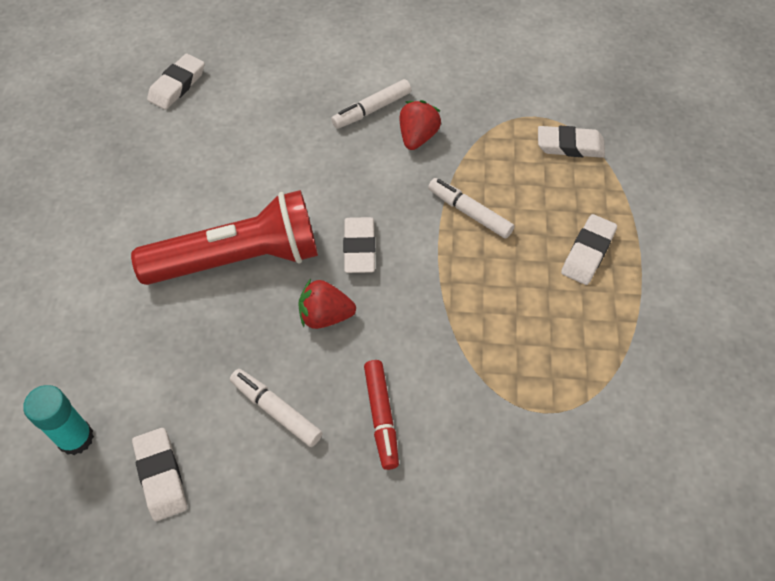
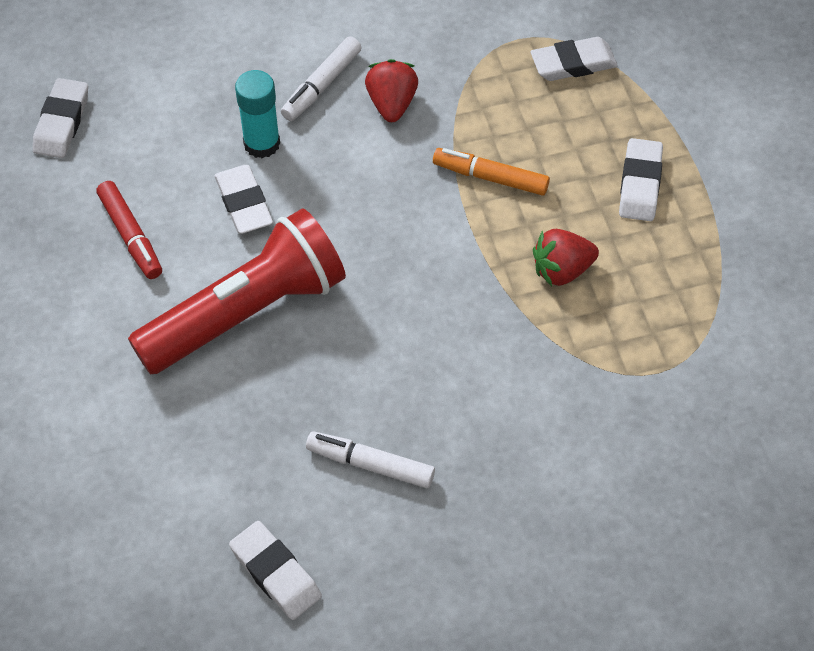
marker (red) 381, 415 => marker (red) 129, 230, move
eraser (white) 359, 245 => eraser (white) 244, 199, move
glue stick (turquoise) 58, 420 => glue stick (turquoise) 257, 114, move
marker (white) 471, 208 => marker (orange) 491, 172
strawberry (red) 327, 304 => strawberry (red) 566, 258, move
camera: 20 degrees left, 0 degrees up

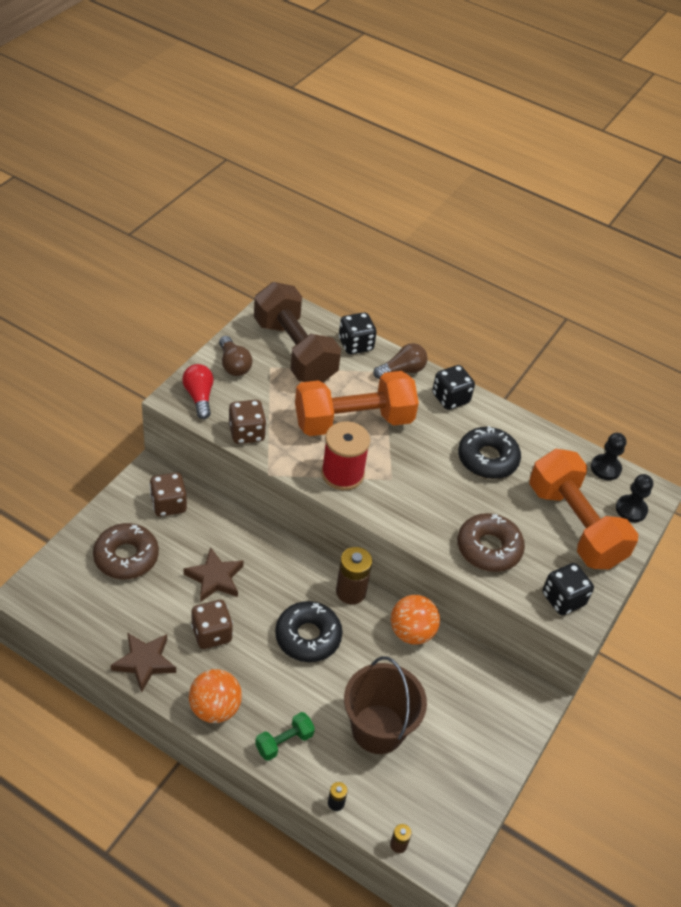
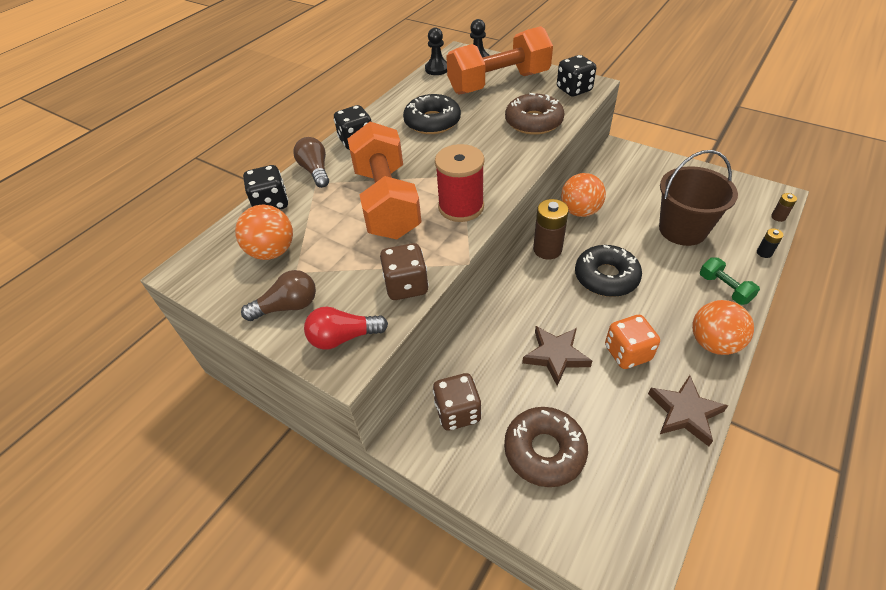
dumbbell (brown) 297, 332 => ball (orange) 264, 232
dice (brown) 212, 624 => dice (orange) 632, 342
camera: 80 degrees left, 0 degrees up

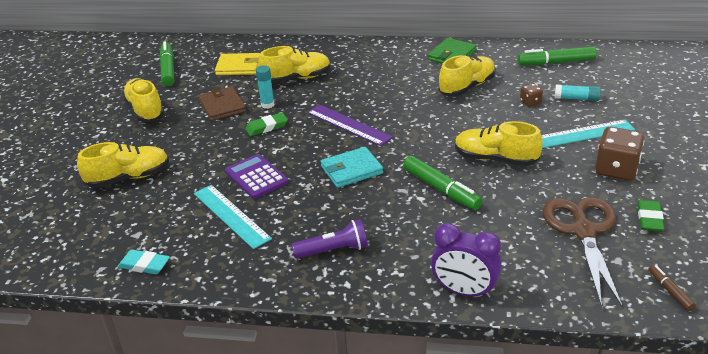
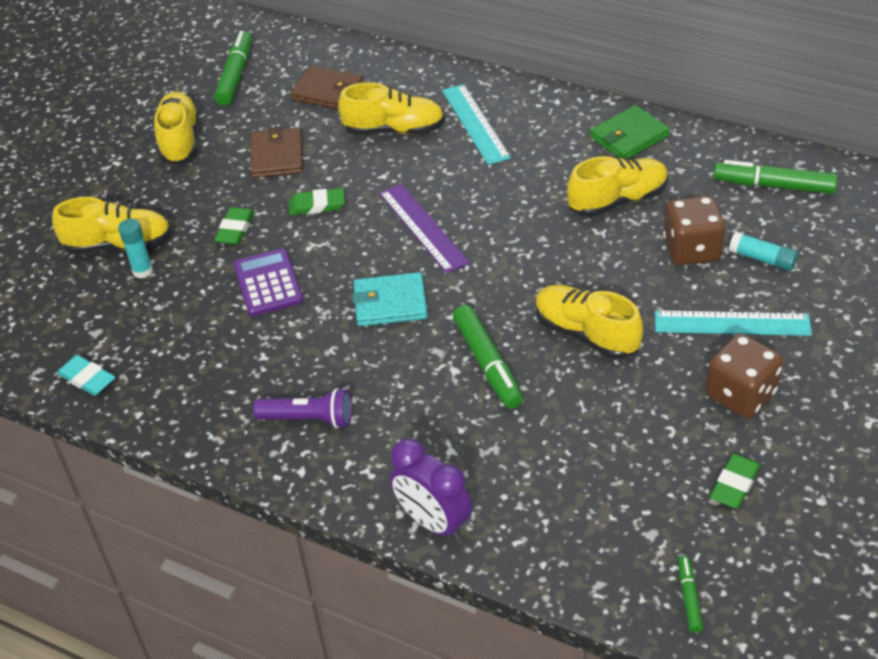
glue stick (turquoise) 265, 87 => glue stick (turquoise) 135, 249, move
nothing => eraser (green) 234, 226
wallet (yellow) 237, 64 => wallet (brown) 326, 87
ruler (turquoise) 233, 217 => ruler (turquoise) 476, 124, move
dice (brown) 531, 95 => dice (brown) 694, 230, x2.01
marker (brown) 672, 288 => marker (green) 690, 594
scissors (brown) 583, 252 => nothing
camera: 20 degrees right, 10 degrees up

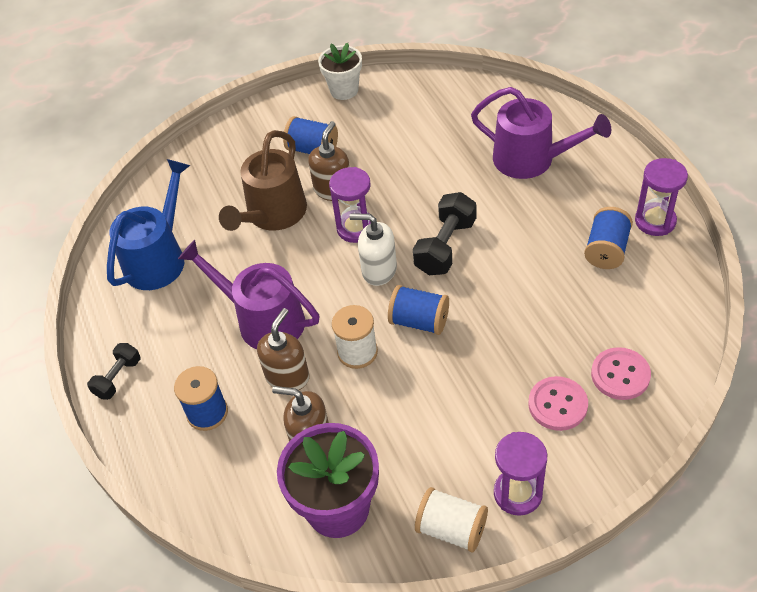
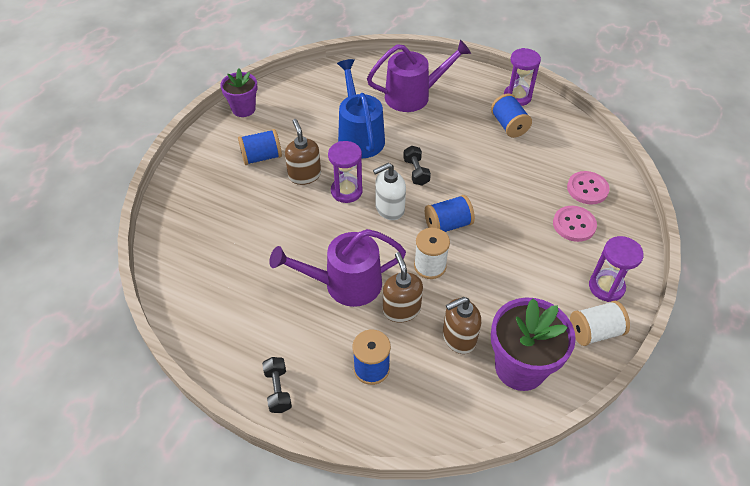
flower pot (white) 340, 71 => flower pot (purple) 239, 93
watering can (blue) 149, 224 => watering can (blue) 361, 108, move
dumbbell (black) 444, 233 => dumbbell (black) 417, 165, x0.62
watering can (brown) 263, 180 => nothing
camera: 45 degrees left, 0 degrees up

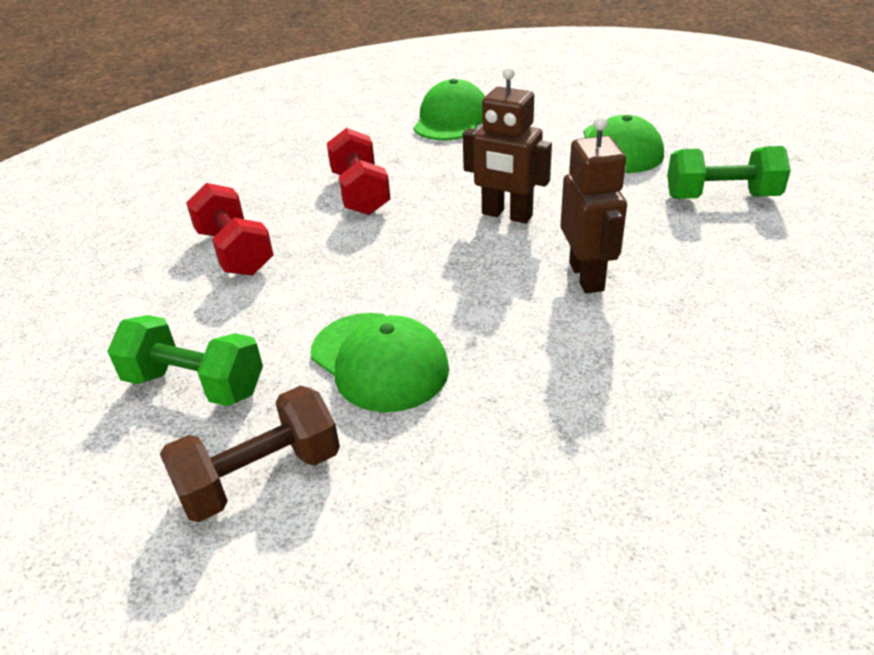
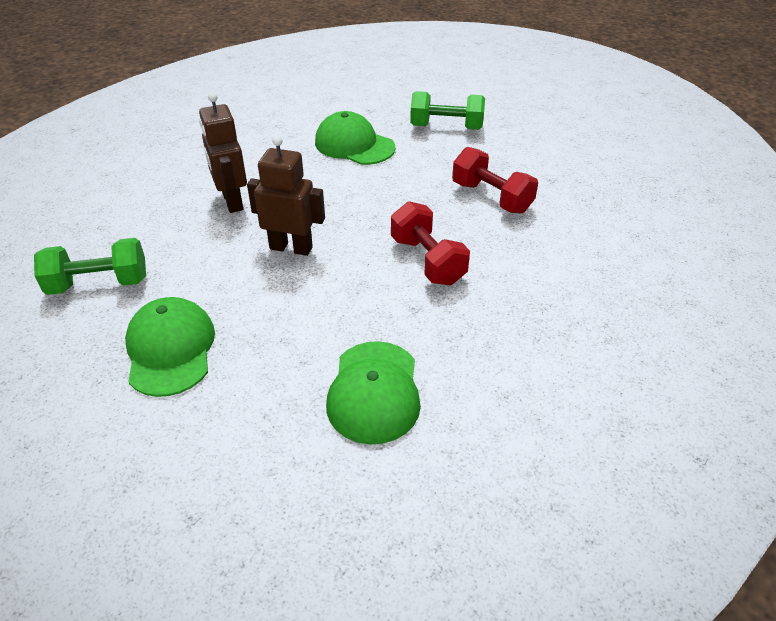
dumbbell (brown) 250, 454 => nothing
camera: 165 degrees right, 5 degrees up

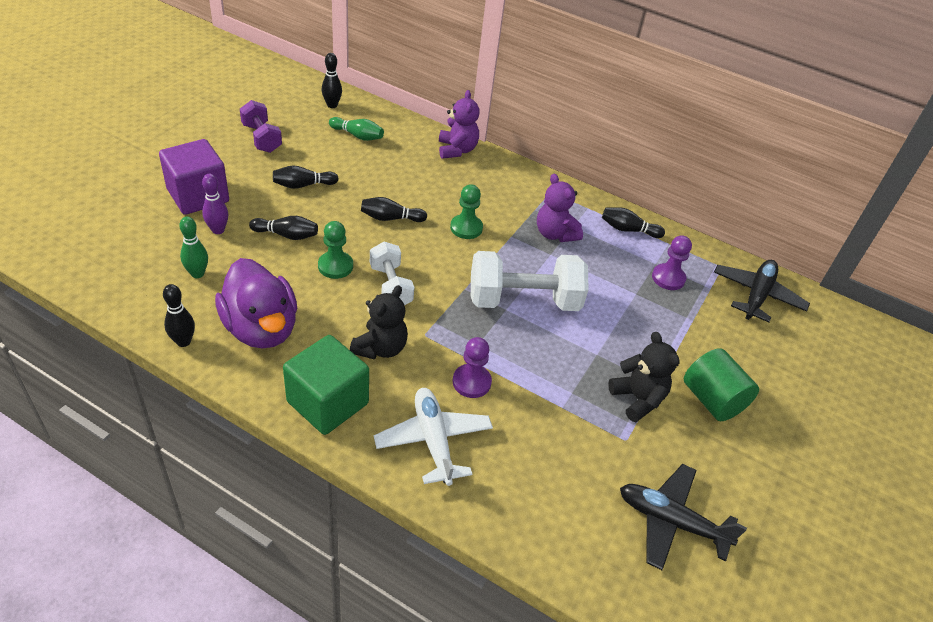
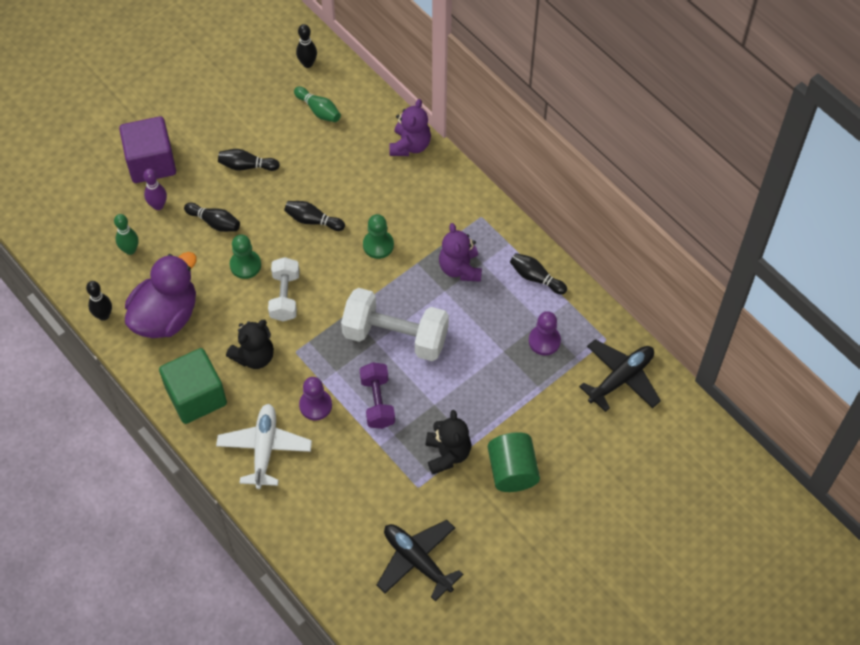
duck (purple) 256, 303 => duck (purple) 161, 295, 135 degrees counterclockwise
dumbbell (purple) 261, 126 => dumbbell (purple) 377, 395, move
camera: 25 degrees right, 15 degrees up

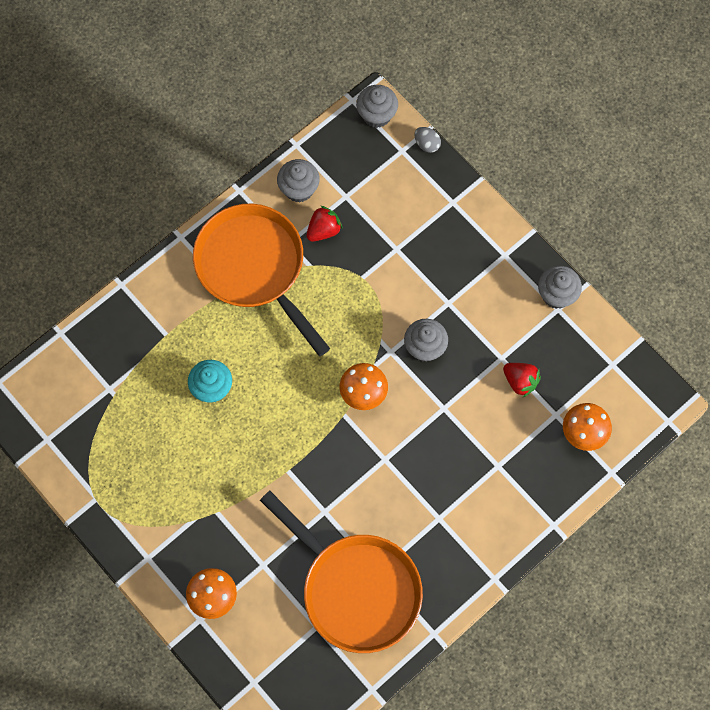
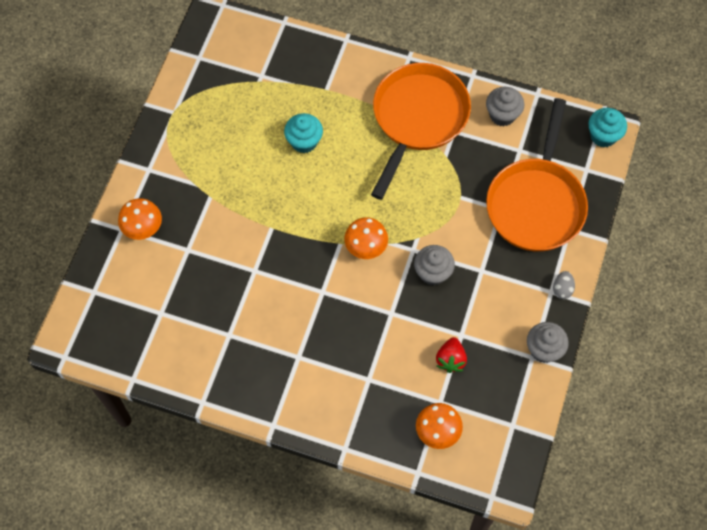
pan (orange) 341, 572 => pan (orange) 537, 175, move
egg (grey) 427, 140 => egg (grey) 564, 285, move
cupcake (grey) 377, 106 => cupcake (turquoise) 607, 128
strawberry (red) 325, 224 => nothing
camera: 60 degrees right, 5 degrees down

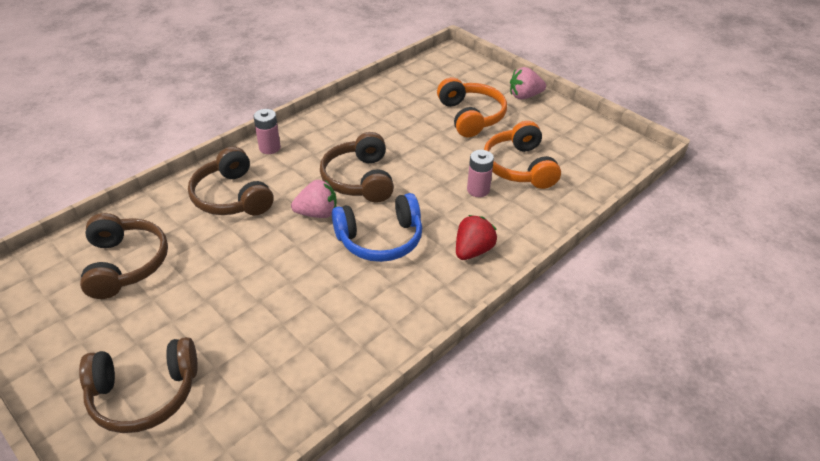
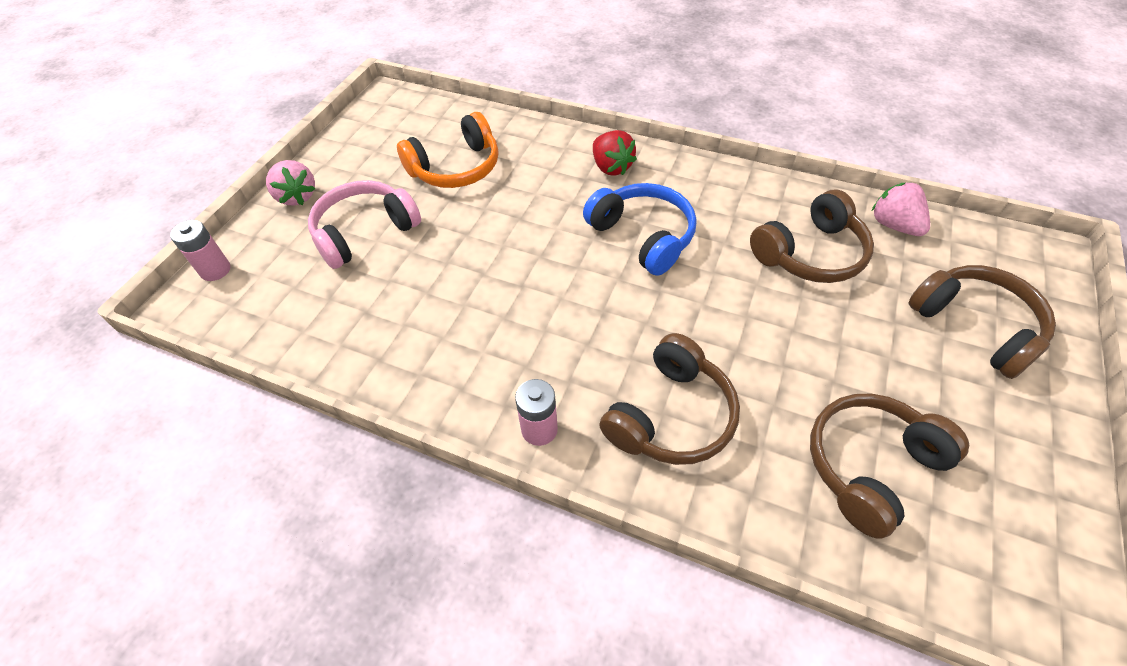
battery (pink) 480, 173 => battery (pink) 200, 250, move
headphones (orange) 472, 107 => headphones (pink) 364, 224
strawberry (red) 476, 237 => strawberry (red) 615, 153, 135 degrees counterclockwise
headphones (brown) 357, 167 => headphones (brown) 812, 236, move
strawberry (pink) 314, 199 => strawberry (pink) 901, 209, move
camera: 110 degrees left, 10 degrees up

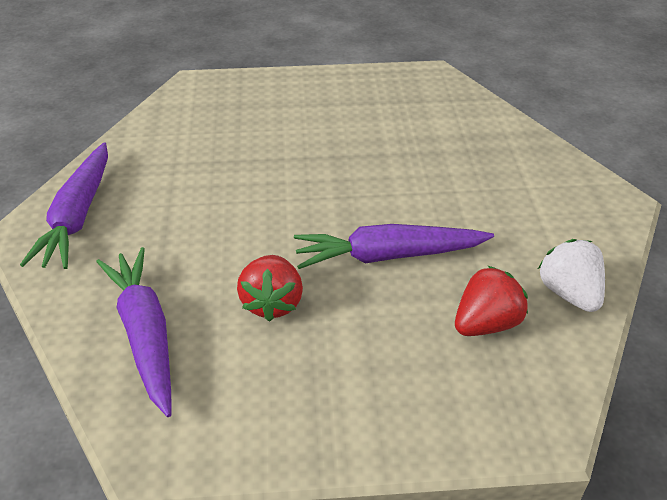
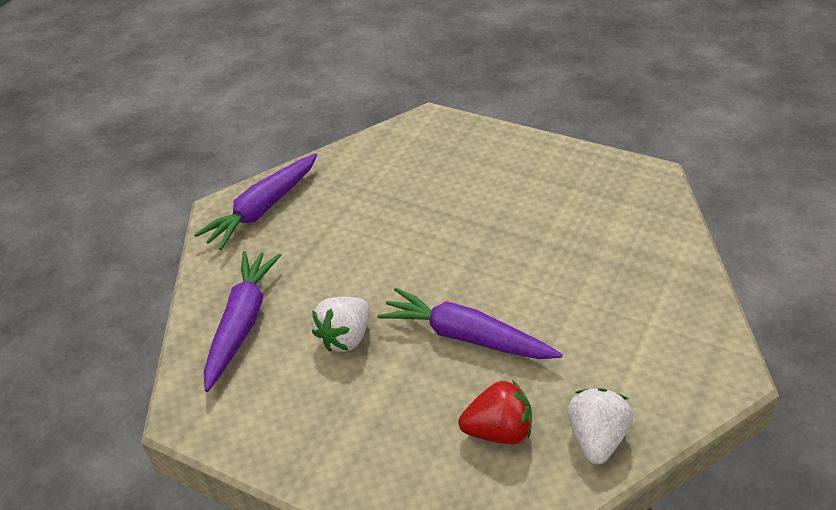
strawberry (red) 270, 288 => strawberry (white) 340, 324
camera: 35 degrees right, 0 degrees up

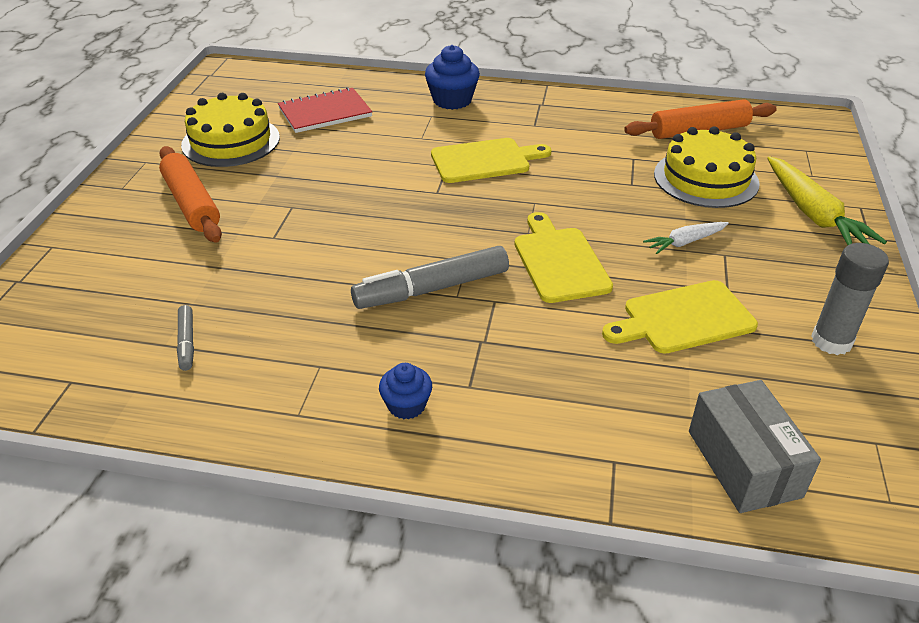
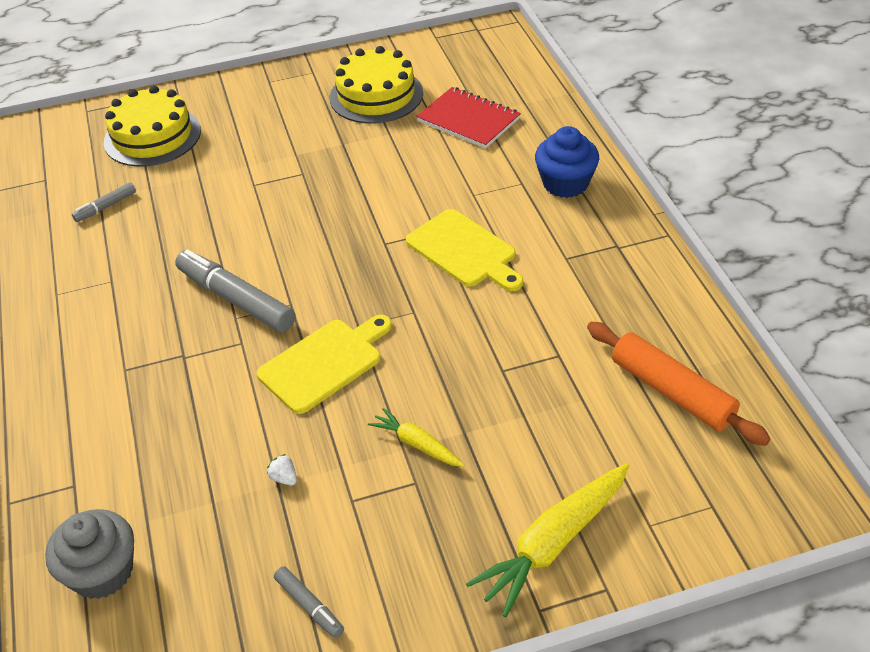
box (grey) 755, 446 => cupcake (grey) 89, 554
cake (yellow) 707, 167 => cake (yellow) 152, 126, move
cutting board (yellow) 680, 317 => strawberry (white) 282, 469
glue stick (grey) 850, 299 => marker (grey) 309, 602
carrot (white) 686, 238 => carrot (yellow) 416, 437
rolling pin (orange) 190, 194 => nothing
cupcake (blue) 405, 391 => nothing
camera: 65 degrees right, 5 degrees up

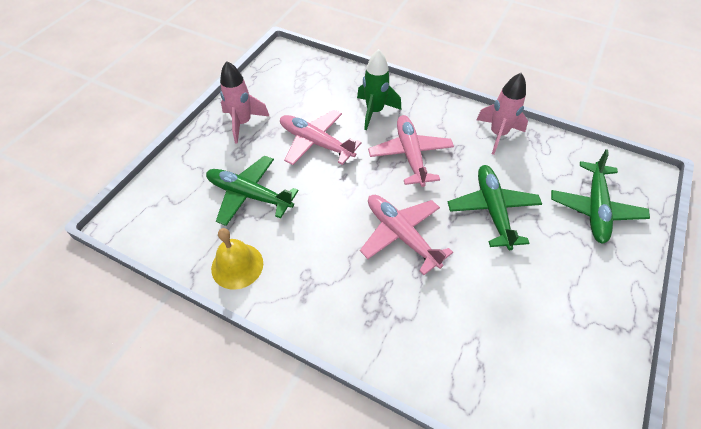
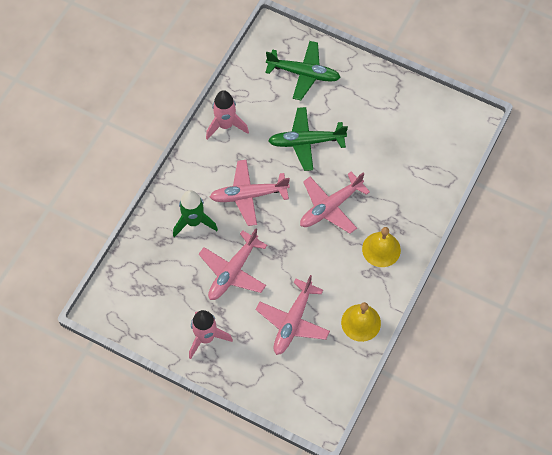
plane (green) 252, 191 => plane (pink) 293, 315
nothing => bell (yellow) 381, 247
camera: 90 degrees left, 10 degrees up

